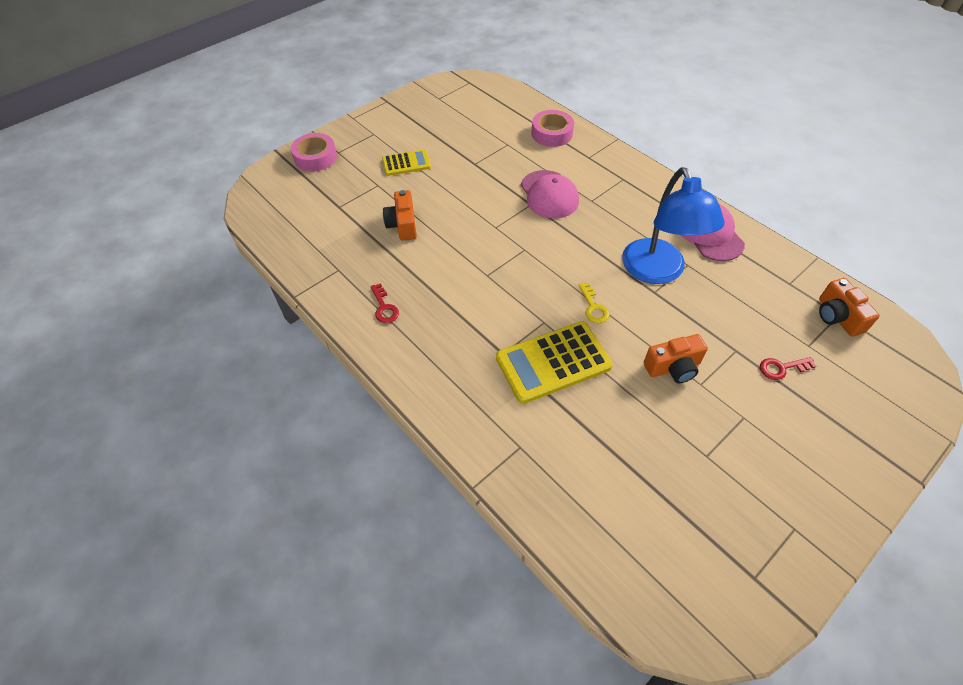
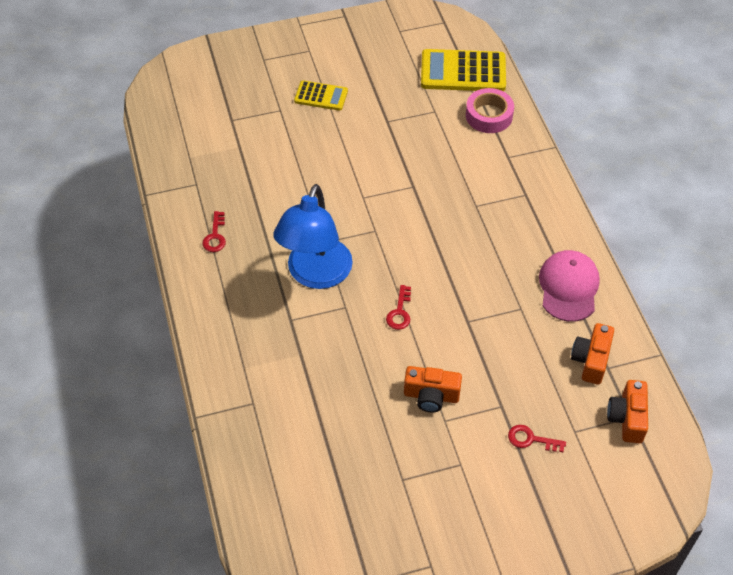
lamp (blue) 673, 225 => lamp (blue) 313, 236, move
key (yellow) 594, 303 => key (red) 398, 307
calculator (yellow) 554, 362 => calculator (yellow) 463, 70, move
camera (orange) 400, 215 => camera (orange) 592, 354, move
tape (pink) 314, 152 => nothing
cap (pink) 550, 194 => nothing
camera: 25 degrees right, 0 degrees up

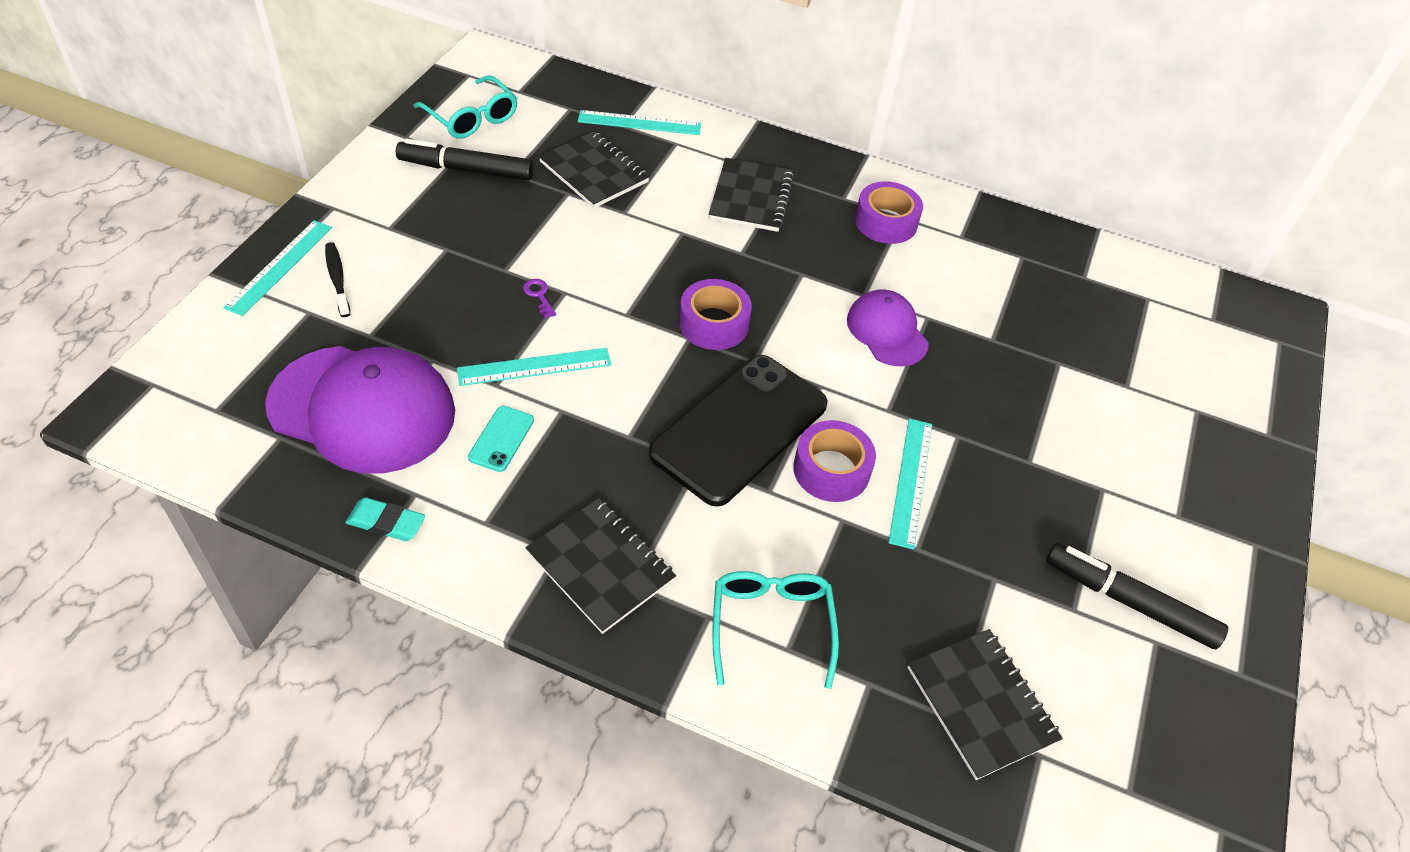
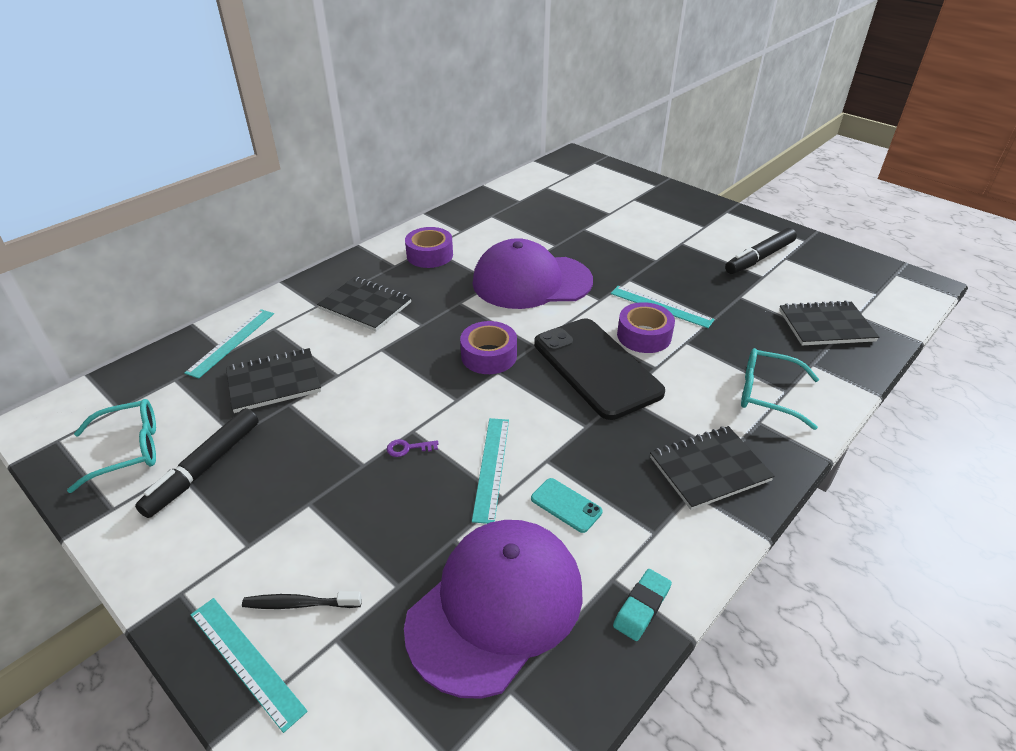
cap (purple) 888, 327 => cap (purple) 533, 273, x1.80
camera: 65 degrees left, 10 degrees down

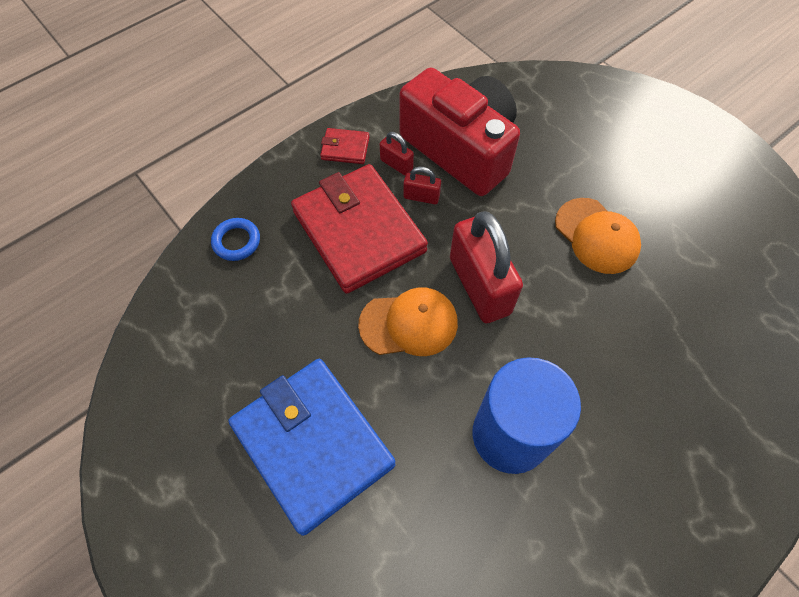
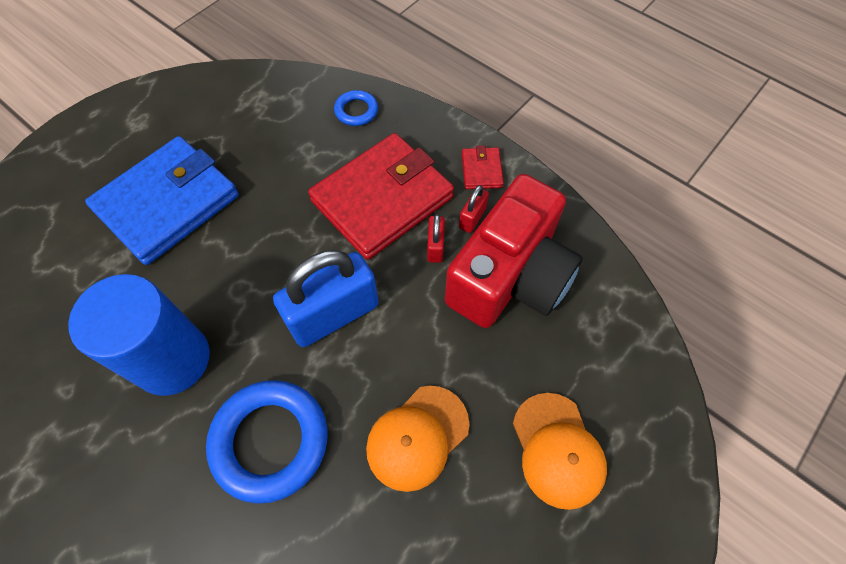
nothing => ring (blue) 267, 442
padlock (red) 486, 267 => padlock (blue) 326, 298
cap (orange) 408, 321 => cap (orange) 560, 451, move
camera: 80 degrees right, 0 degrees up

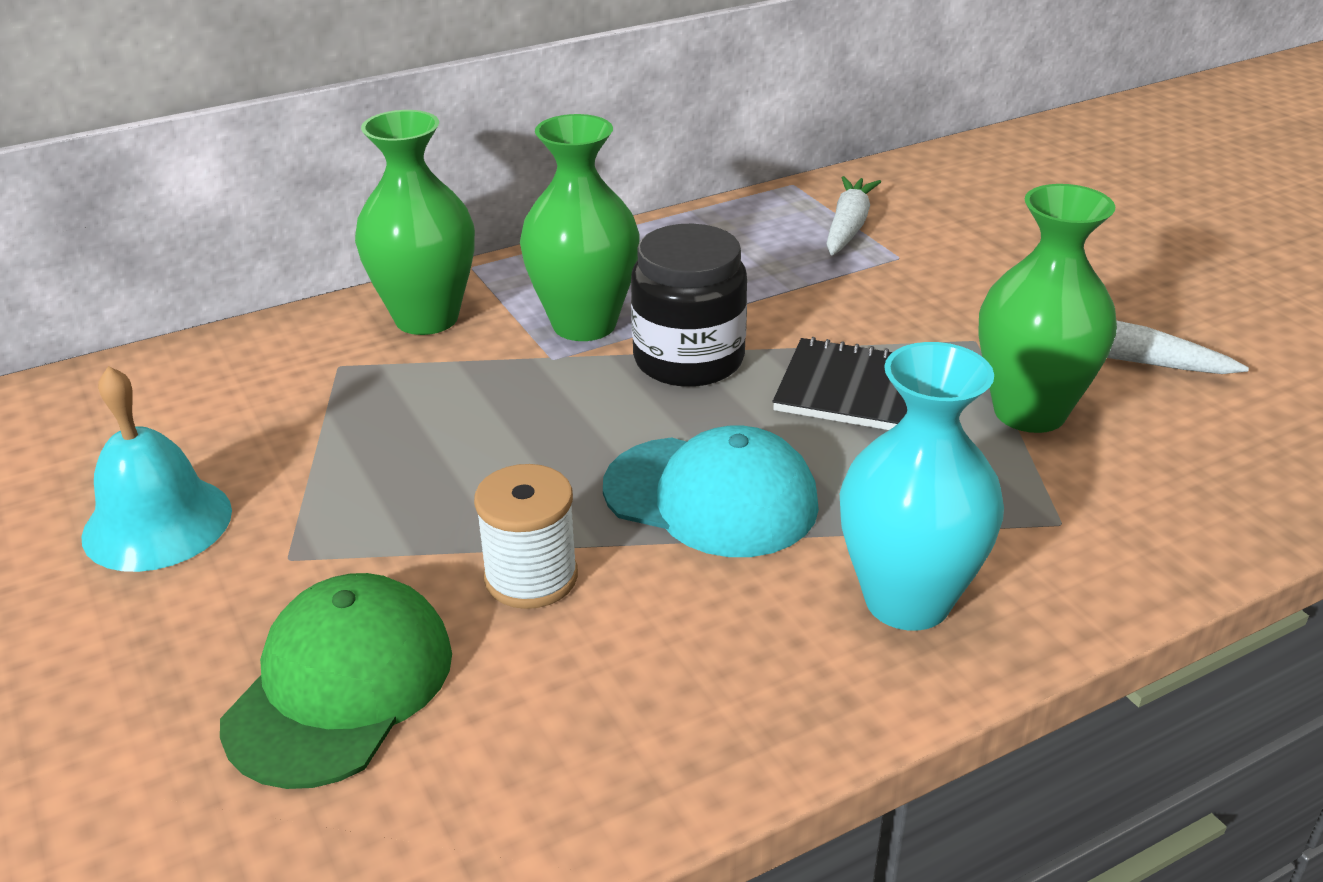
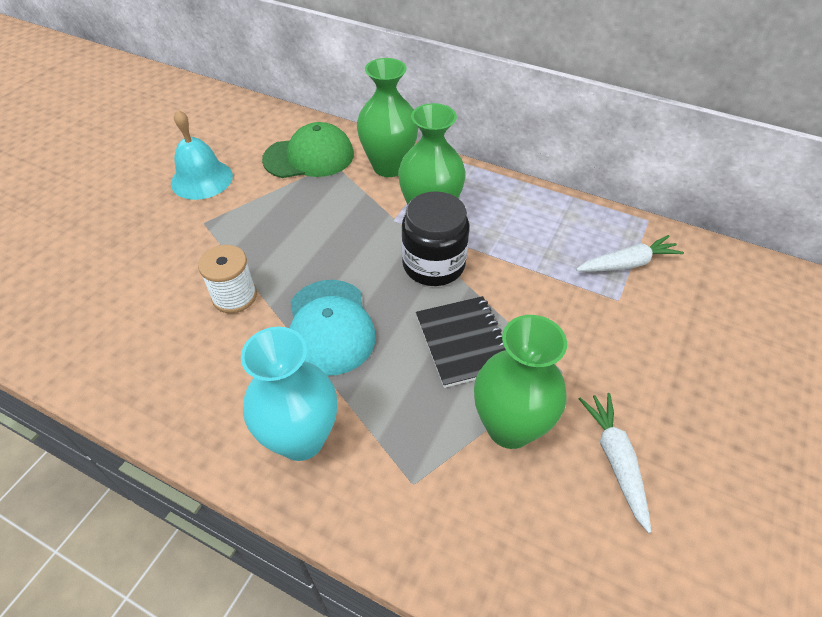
cap (green) 336, 681 => cap (green) 308, 150, move
camera: 55 degrees right, 15 degrees up

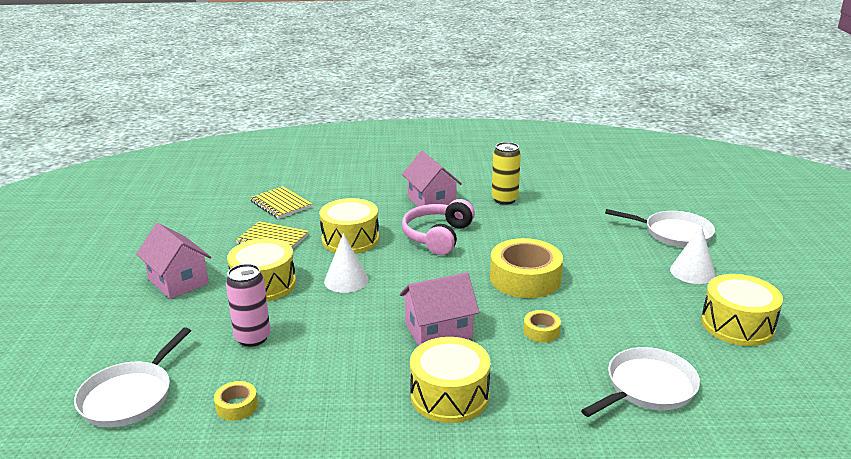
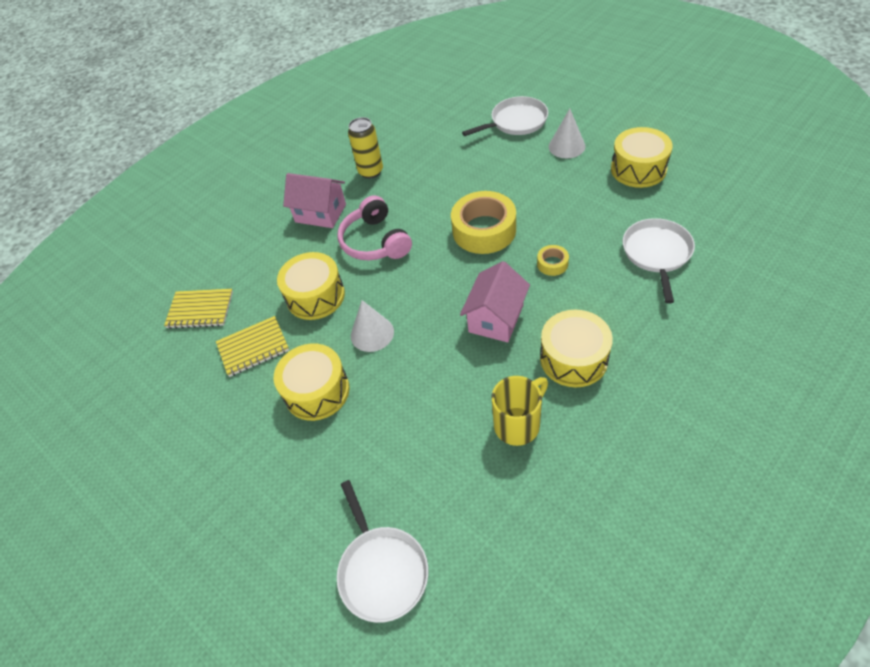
nothing => mug (yellow) 519, 411
house (pink) 173, 261 => nothing
tape (yellow) 236, 401 => nothing
can (pink) 248, 305 => nothing
camera: 40 degrees left, 25 degrees up

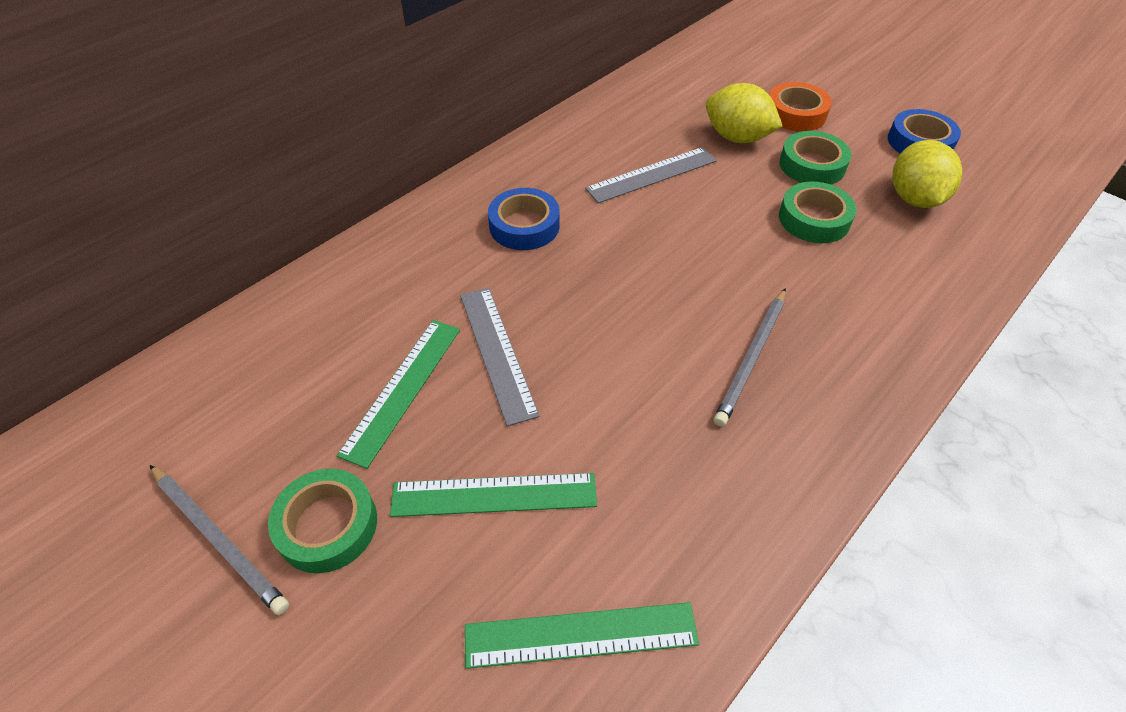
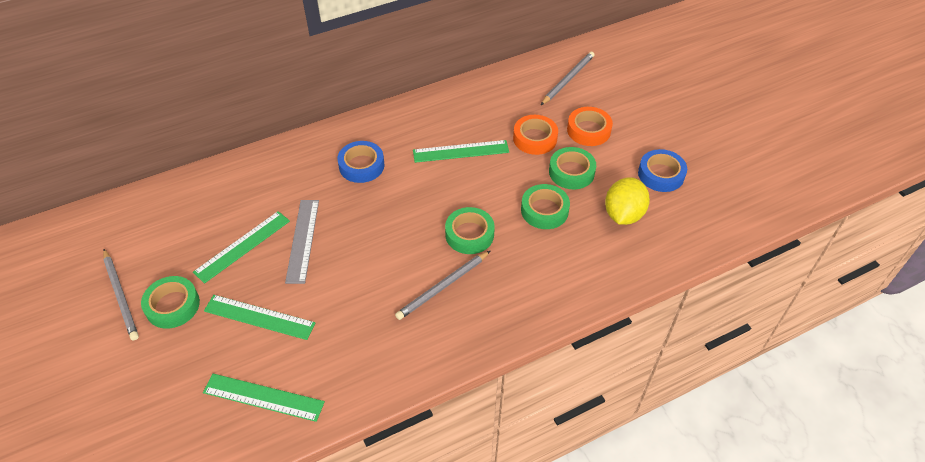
ruler (grey) 651, 175 => ruler (green) 461, 151
nothing => tape (green) 470, 230
lemon (yellow) 744, 113 => tape (orange) 535, 135
nothing => pencil (grey) 567, 78
camera: 20 degrees right, 0 degrees up

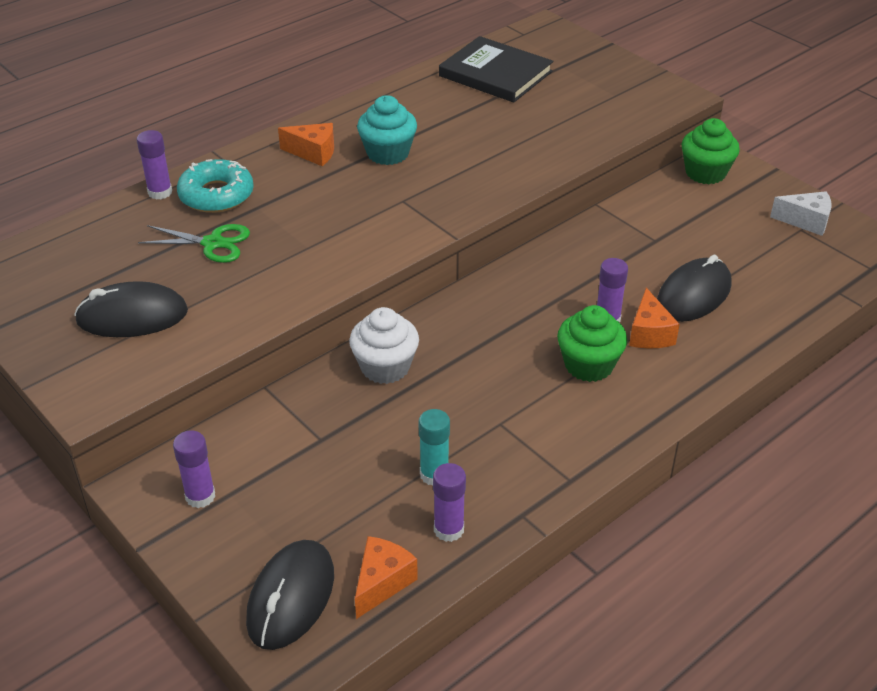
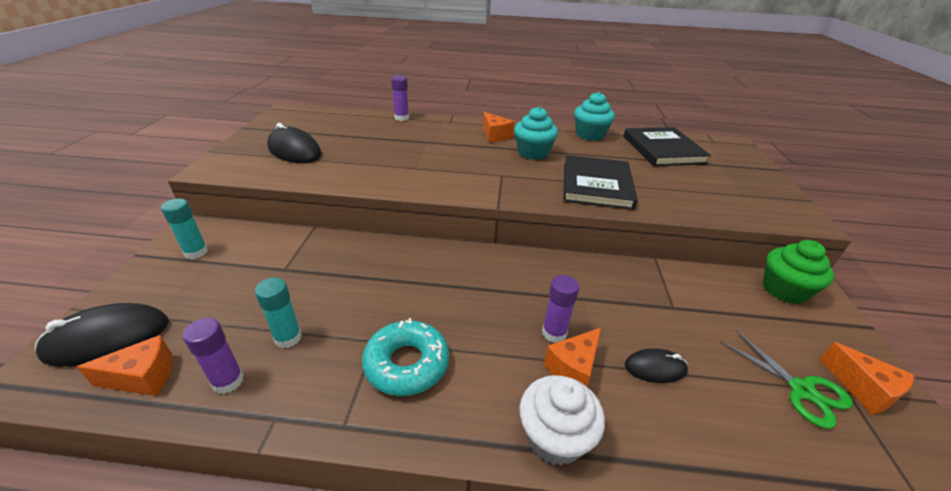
glue stick (purple) 194, 469 => glue stick (turquoise) 184, 229
donut (turquoise) 215, 186 => donut (turquoise) 405, 357, move
cupcake (white) 384, 345 => cupcake (white) 562, 420, move
nothing => book (black) 600, 182
nothing => cupcake (turquoise) 594, 116
mouse (black) 694, 288 => mouse (black) 656, 365, x0.58
scissors (green) 194, 243 => scissors (green) 787, 379, move
cheese (white) 801, 213 => cheese (orange) 866, 378
cupcake (green) 592, 343 => nothing
camera: 45 degrees right, 5 degrees down

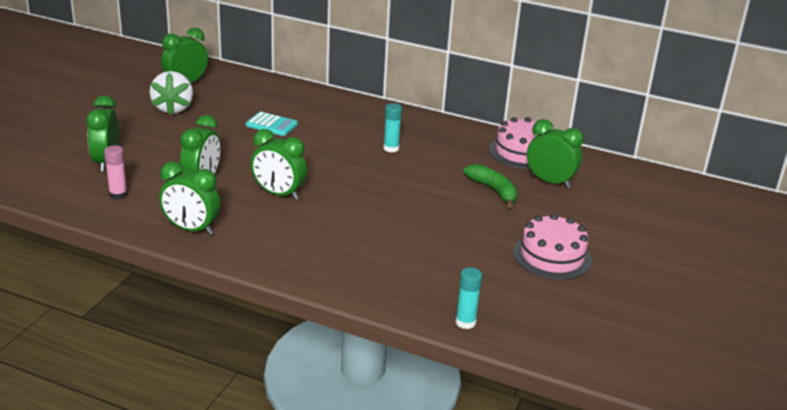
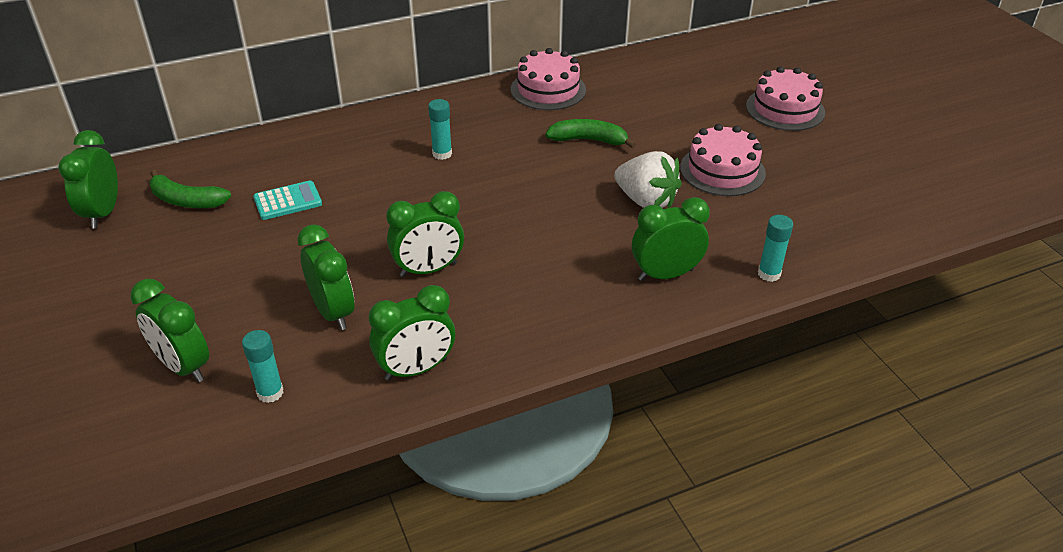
nothing => banana (green) 190, 188
glue stick (pink) 116, 172 => glue stick (turquoise) 263, 366
strawberry (white) 171, 93 => strawberry (white) 648, 179, move
clock (green) 555, 153 => clock (green) 671, 239, move
nothing => cake (pink) 785, 98
camera: 45 degrees left, 10 degrees up

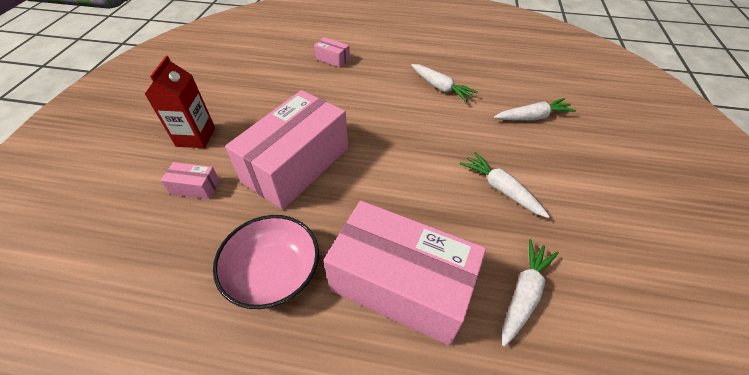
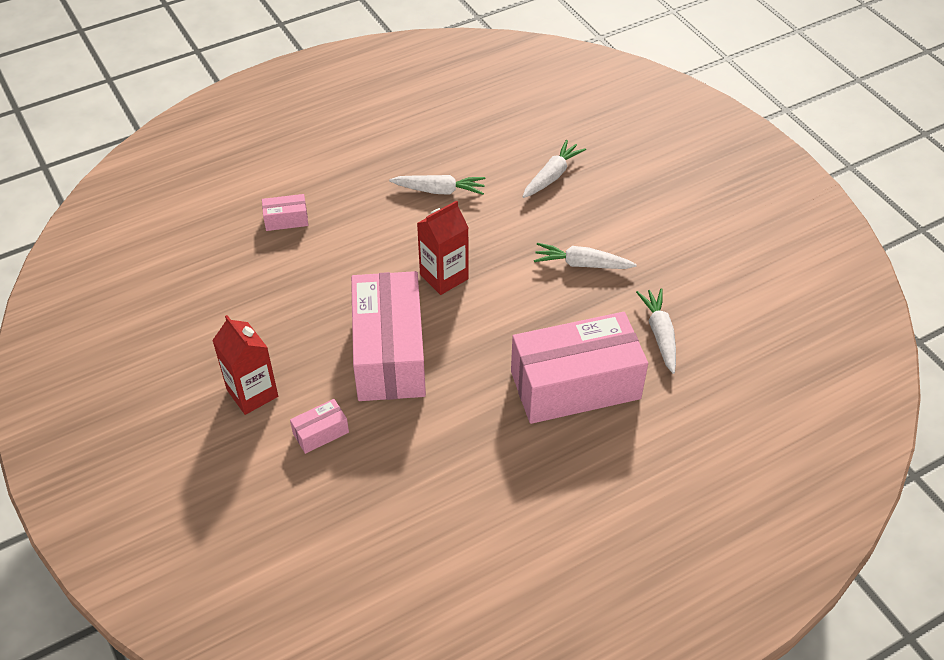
nothing => carton (red) 443, 247
bowl (pink) 266, 262 => nothing
camera: 40 degrees left, 0 degrees up

